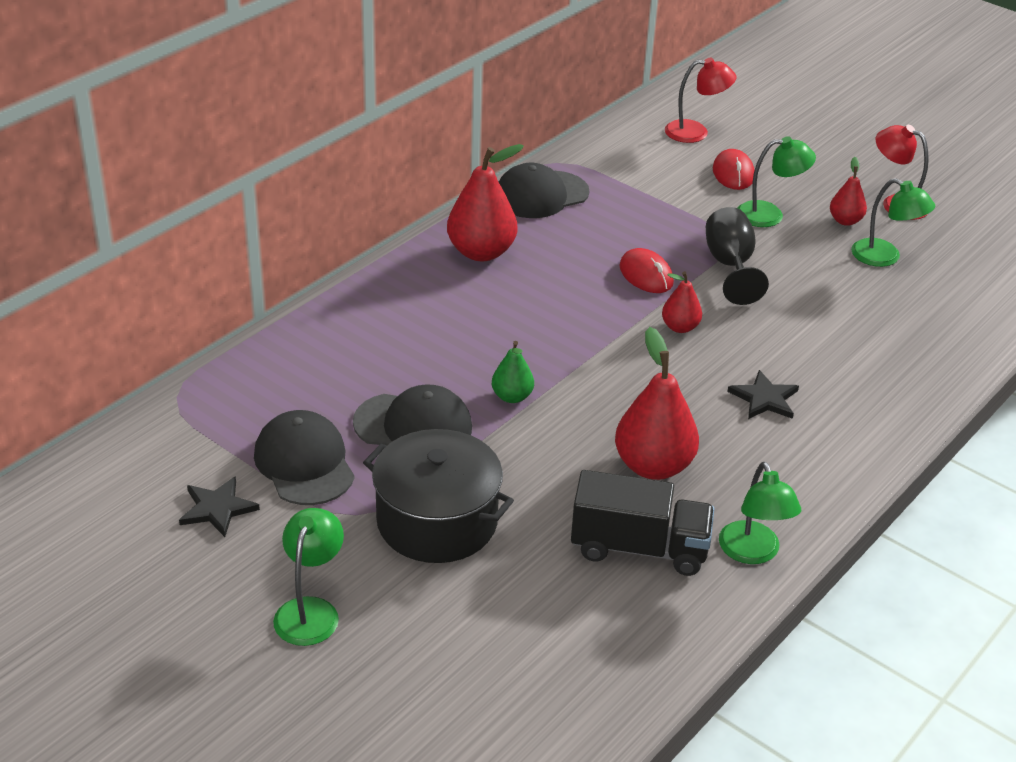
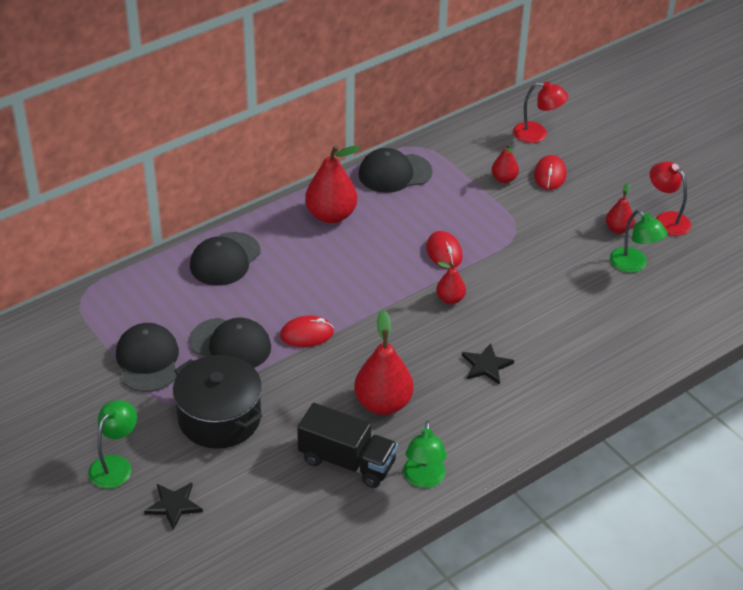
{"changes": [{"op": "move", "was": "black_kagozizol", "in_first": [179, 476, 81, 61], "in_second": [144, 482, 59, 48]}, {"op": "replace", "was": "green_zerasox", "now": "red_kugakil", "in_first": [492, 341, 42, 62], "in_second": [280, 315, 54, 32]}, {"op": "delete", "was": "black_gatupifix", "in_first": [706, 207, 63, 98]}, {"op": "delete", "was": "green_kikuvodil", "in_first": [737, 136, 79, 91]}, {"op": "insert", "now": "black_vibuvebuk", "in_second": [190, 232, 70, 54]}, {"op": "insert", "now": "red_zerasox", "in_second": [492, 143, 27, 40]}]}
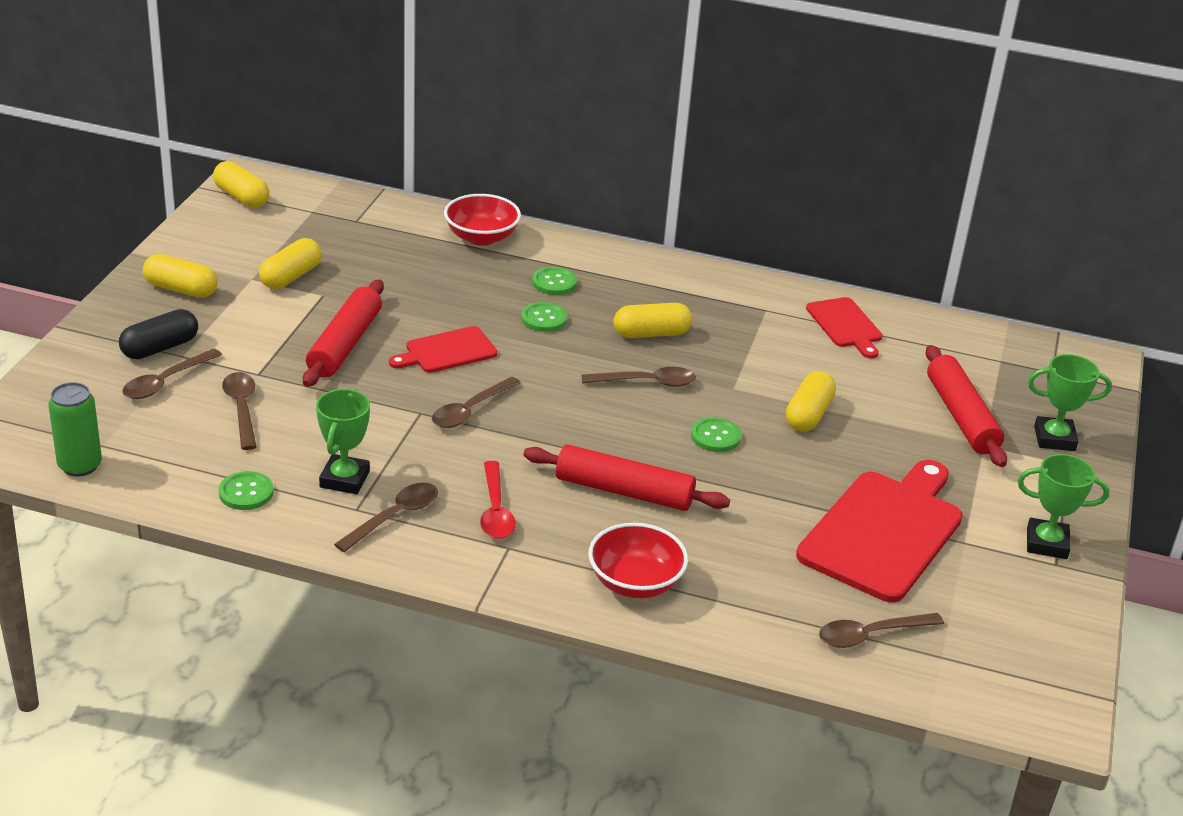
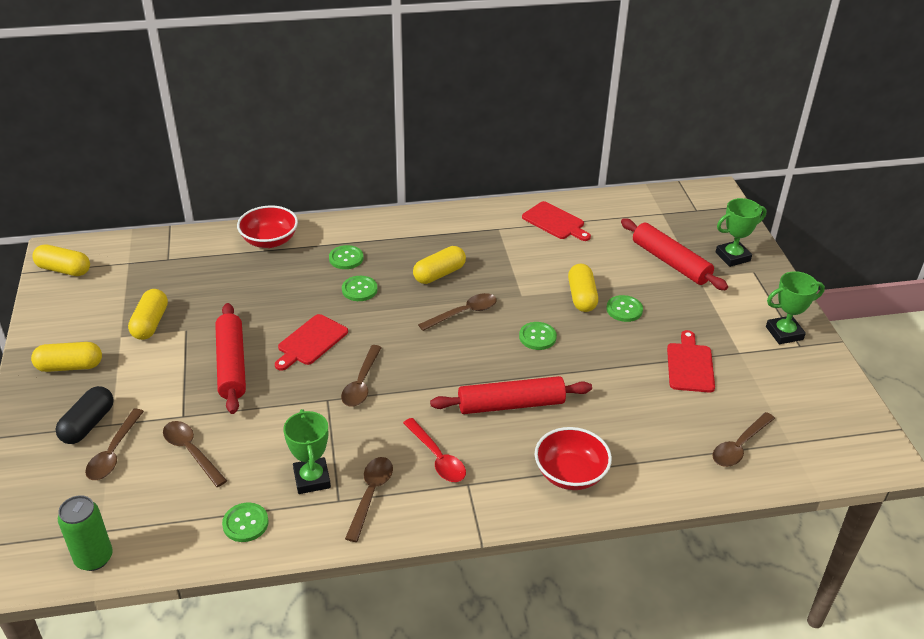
{"changes": [{"op": "resize", "was": "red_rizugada", "in_first": [796, 460, 167, 142], "in_second": [667, 330, 48, 63], "ratio": 0.53}, {"op": "insert", "now": "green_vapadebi", "in_second": [606, 295, 37, 27]}]}
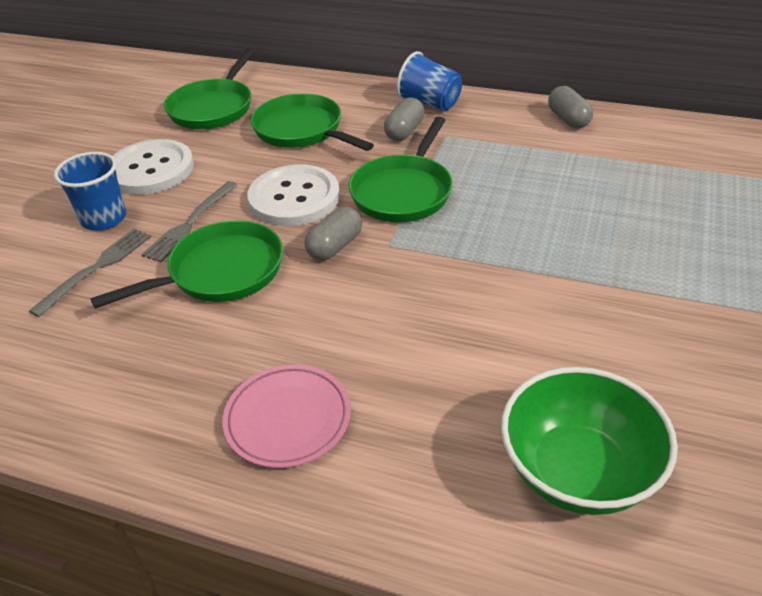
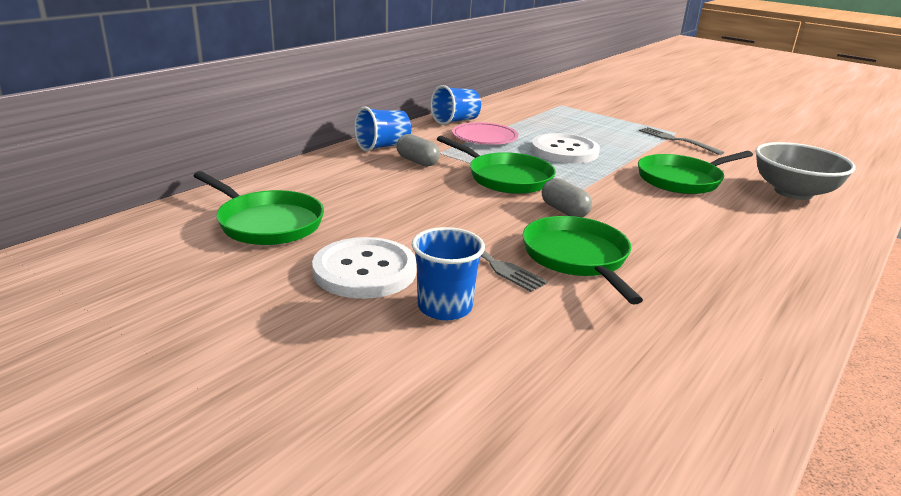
{"changes": [{"op": "move", "was": "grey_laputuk", "in_first": [29, 228, 122, 89], "in_second": [639, 127, 85, 28]}, {"op": "move", "was": "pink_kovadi", "in_first": [222, 364, 129, 104], "in_second": [452, 122, 66, 23]}, {"op": "move", "was": "white_vapadebi", "in_first": [248, 164, 92, 62], "in_second": [531, 133, 69, 30]}, {"op": "move", "was": "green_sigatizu", "in_first": [251, 93, 123, 58], "in_second": [638, 151, 115, 43]}, {"op": "recolor", "was": "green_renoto", "now": "grey_renoto", "in_first": [501, 367, 177, 148], "in_second": [755, 142, 101, 58]}, {"op": "replace", "was": "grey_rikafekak", "now": "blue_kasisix", "in_first": [548, 86, 45, 42], "in_second": [430, 85, 51, 40]}]}
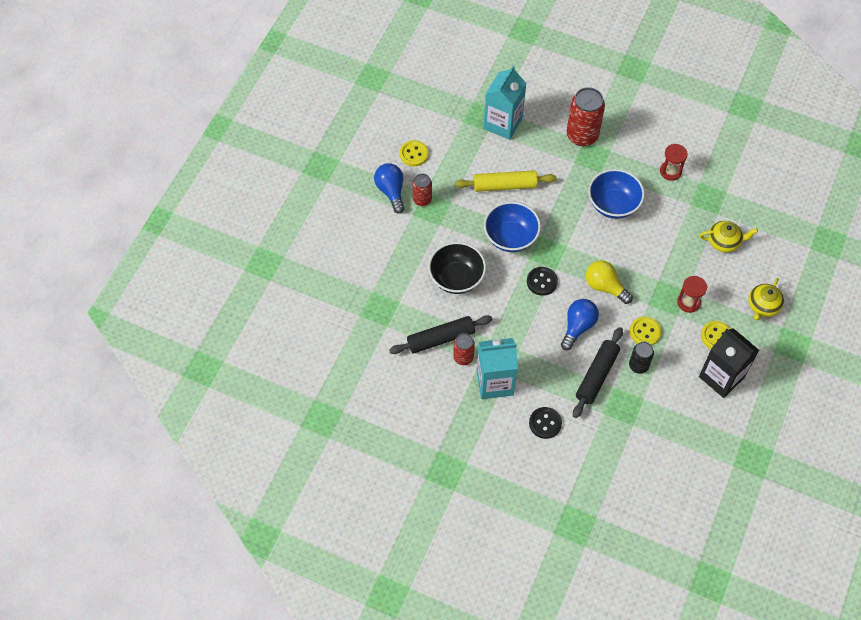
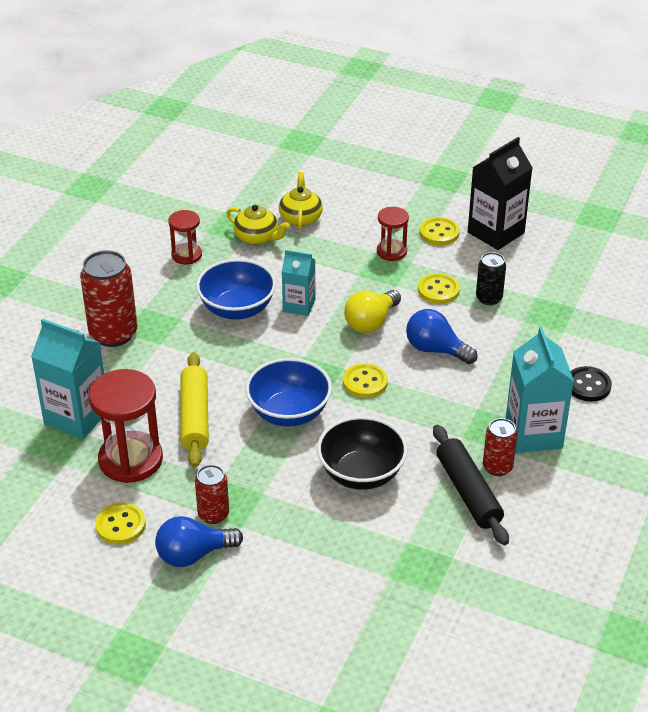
{"changes": [{"op": "recolor", "was": "black_vapadebi", "now": "yellow_vapadebi", "in_first": [527, 267, 31, 29], "in_second": [343, 363, 45, 35]}, {"op": "delete", "was": "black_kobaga", "in_first": [573, 327, 50, 91]}, {"op": "move", "was": "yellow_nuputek", "in_first": [748, 278, 36, 43], "in_second": [226, 205, 64, 40]}, {"op": "insert", "now": "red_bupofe", "in_second": [89, 369, 74, 114]}, {"op": "insert", "now": "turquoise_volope", "in_second": [282, 250, 33, 66]}]}
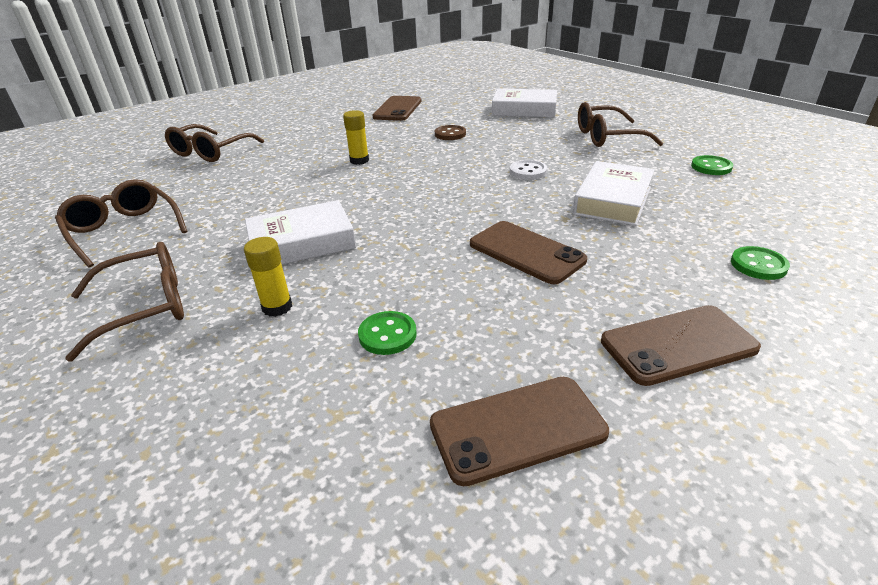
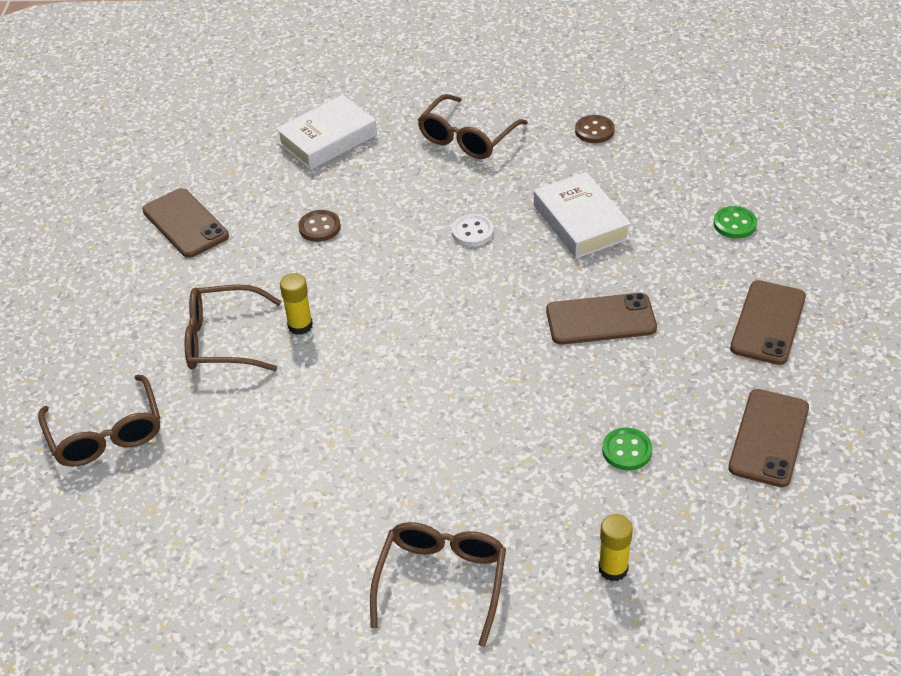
{"changes": [{"op": "move", "was": "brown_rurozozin", "in_first": [55, 179, 132, 89], "in_second": [185, 284, 97, 87]}, {"op": "move", "was": "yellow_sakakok", "in_first": [244, 237, 48, 80], "in_second": [598, 514, 35, 67]}, {"op": "delete", "was": "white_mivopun", "in_first": [245, 200, 111, 64]}, {"op": "recolor", "was": "green_vapadebi", "now": "brown_vapadebi", "in_first": [691, 155, 42, 20], "in_second": [575, 115, 40, 28]}]}
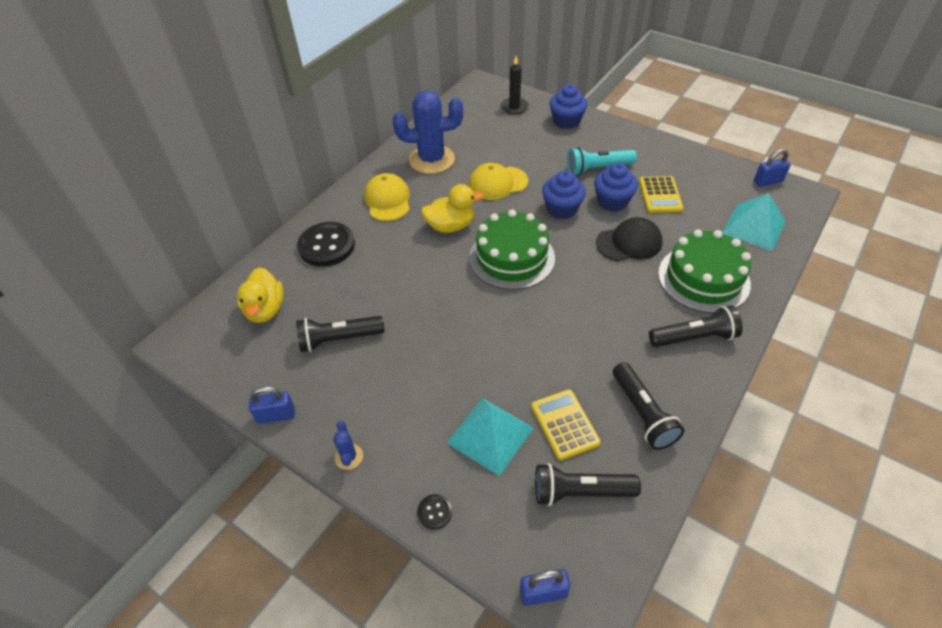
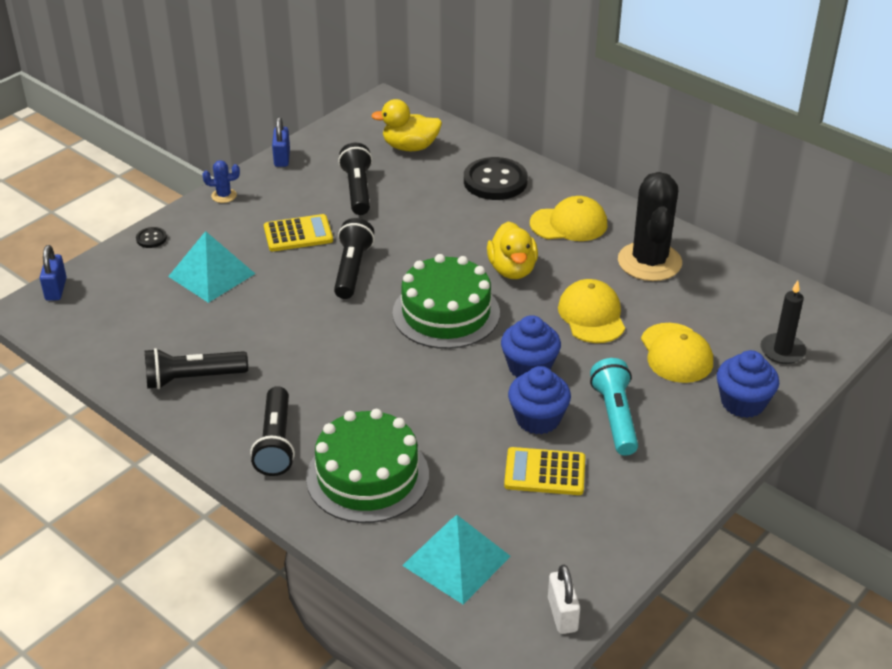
{"changes": [{"op": "recolor", "was": "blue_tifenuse", "now": "black_tifenuse", "in_first": [392, 90, 71, 84], "in_second": [618, 172, 64, 109]}, {"op": "move", "was": "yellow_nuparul", "in_first": [531, 390, 70, 70], "in_second": [264, 214, 69, 37]}, {"op": "move", "was": "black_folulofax", "in_first": [535, 463, 106, 43], "in_second": [334, 218, 41, 81]}, {"op": "delete", "was": "black_vibuvebuk", "in_first": [596, 217, 67, 44]}, {"op": "recolor", "was": "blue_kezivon", "now": "white_kezivon", "in_first": [754, 149, 37, 38], "in_second": [548, 565, 32, 69]}, {"op": "insert", "now": "yellow_vibuvebuk", "in_second": [641, 323, 72, 60]}]}
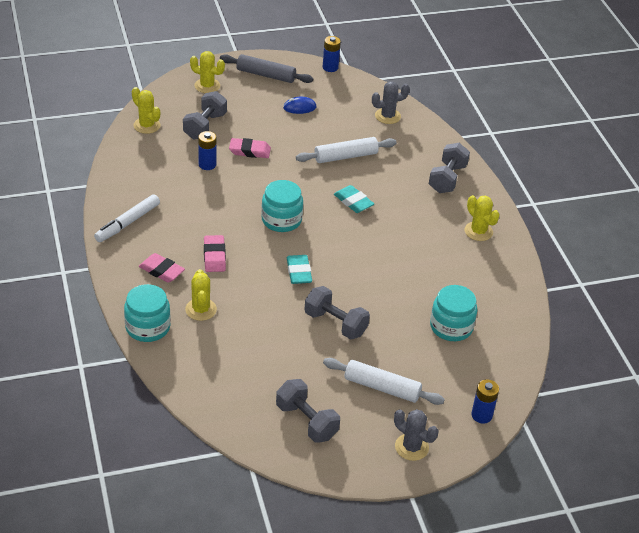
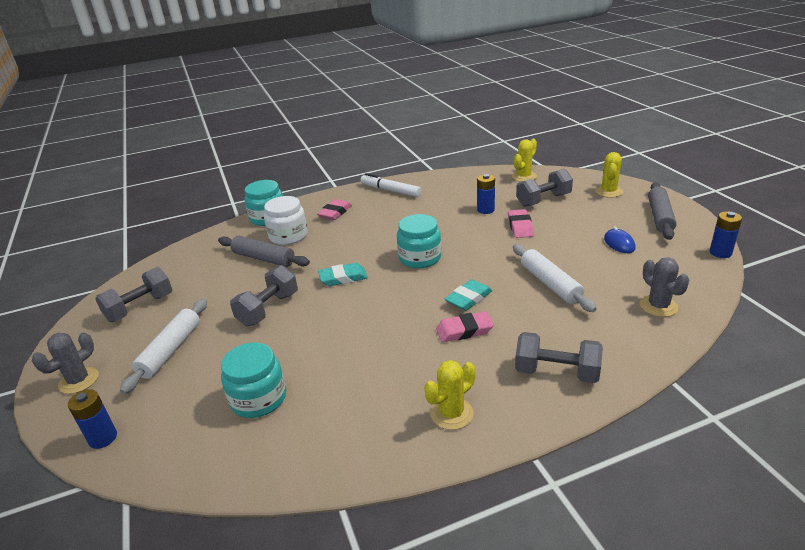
{"changes": [{"op": "rotate", "was": "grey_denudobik", "in_first": [183, 91, 44, 48], "in_second": [516, 169, 57, 38], "clockwise": -45}, {"op": "replace", "was": "yellow_tifenuse", "now": "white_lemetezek", "in_first": [185, 269, 32, 52], "in_second": [264, 196, 44, 49]}, {"op": "move", "was": "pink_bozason", "in_first": [204, 235, 22, 37], "in_second": [436, 311, 58, 31]}, {"op": "insert", "now": "grey_kobaga", "in_second": [218, 236, 92, 31]}]}
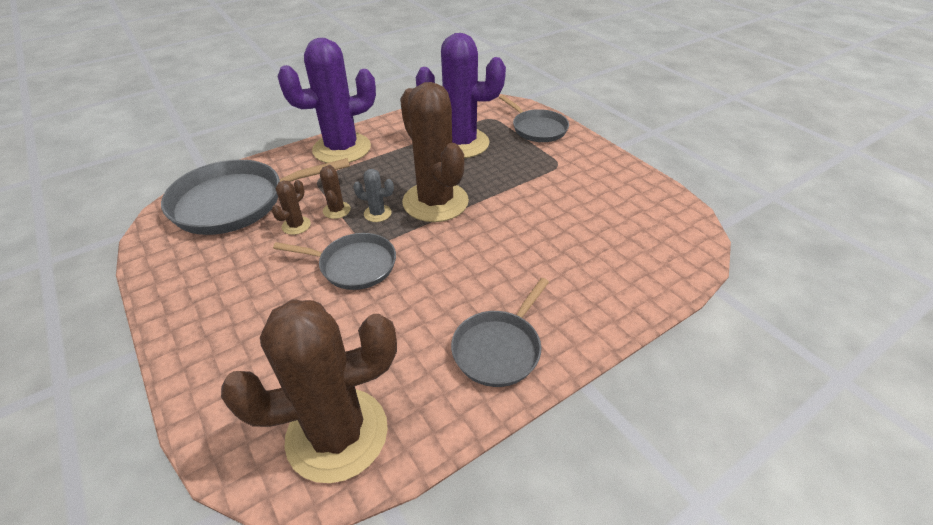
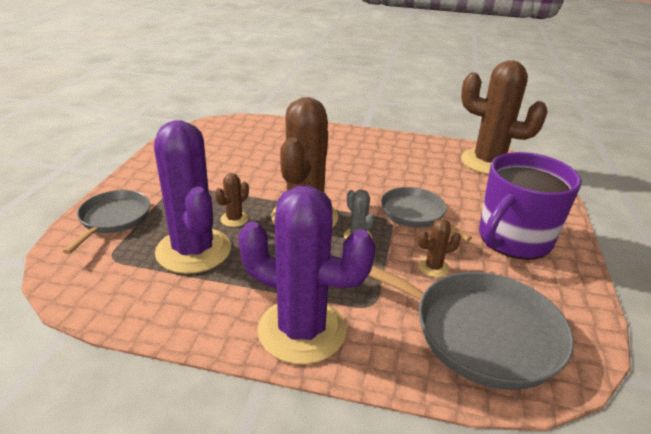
{"changes": [{"op": "move", "was": "brown_tifenuse", "in_first": [320, 165, 31, 54], "in_second": [215, 173, 34, 54]}, {"op": "delete", "was": "grey_sigatizu", "in_first": [451, 278, 98, 109]}, {"op": "insert", "now": "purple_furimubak", "in_second": [479, 152, 103, 108]}]}
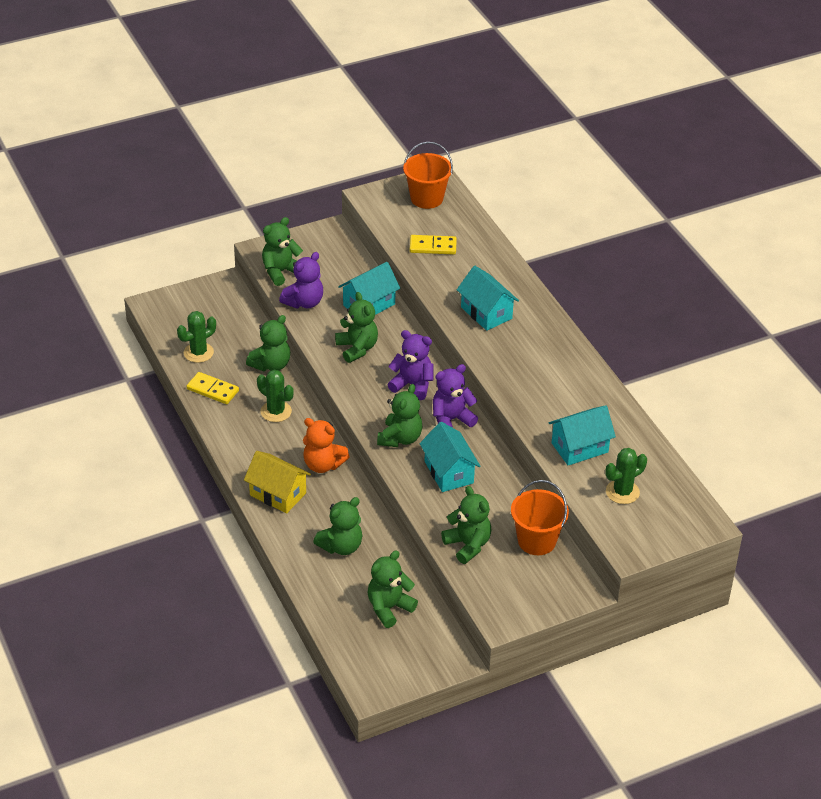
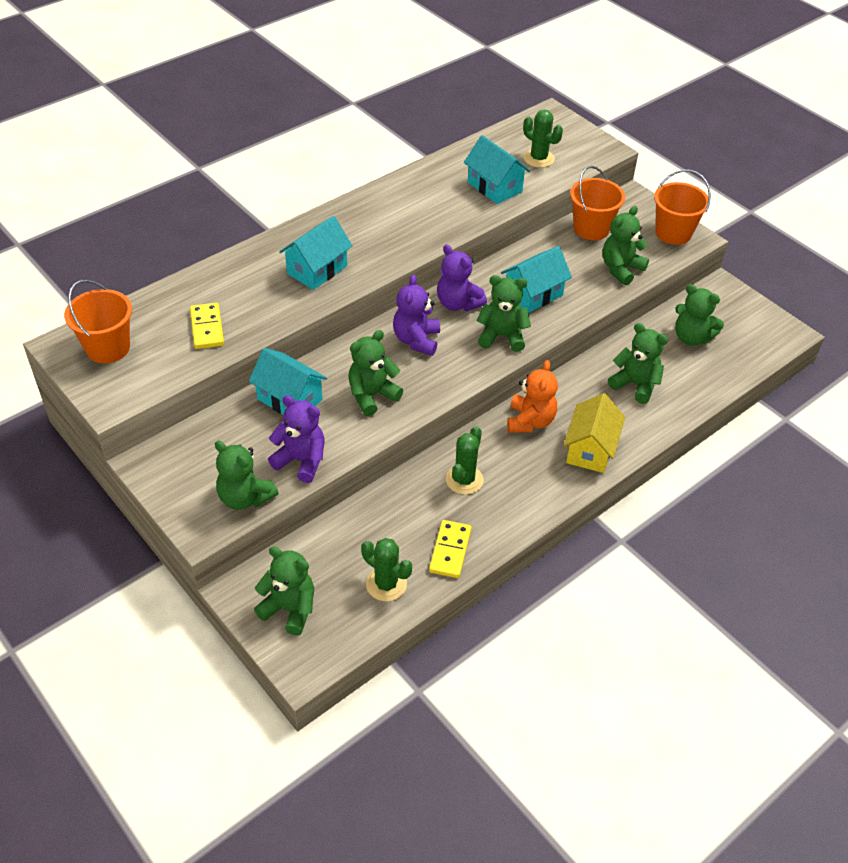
{"changes": [{"op": "move", "was": "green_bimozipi", "in_first": [246, 315, 44, 56], "in_second": [254, 547, 60, 88]}, {"op": "insert", "now": "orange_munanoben", "in_second": [654, 170, 57, 75]}]}
